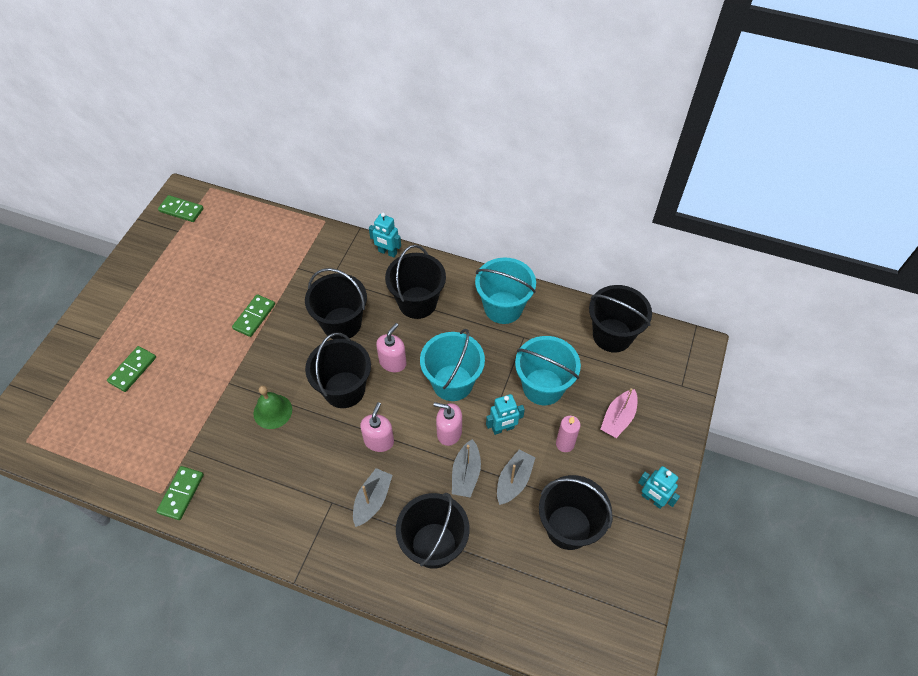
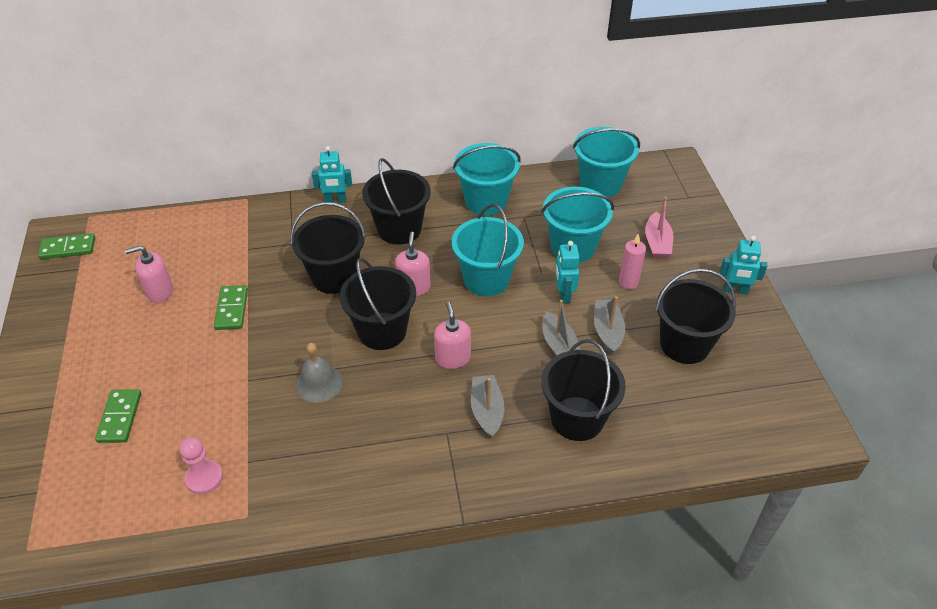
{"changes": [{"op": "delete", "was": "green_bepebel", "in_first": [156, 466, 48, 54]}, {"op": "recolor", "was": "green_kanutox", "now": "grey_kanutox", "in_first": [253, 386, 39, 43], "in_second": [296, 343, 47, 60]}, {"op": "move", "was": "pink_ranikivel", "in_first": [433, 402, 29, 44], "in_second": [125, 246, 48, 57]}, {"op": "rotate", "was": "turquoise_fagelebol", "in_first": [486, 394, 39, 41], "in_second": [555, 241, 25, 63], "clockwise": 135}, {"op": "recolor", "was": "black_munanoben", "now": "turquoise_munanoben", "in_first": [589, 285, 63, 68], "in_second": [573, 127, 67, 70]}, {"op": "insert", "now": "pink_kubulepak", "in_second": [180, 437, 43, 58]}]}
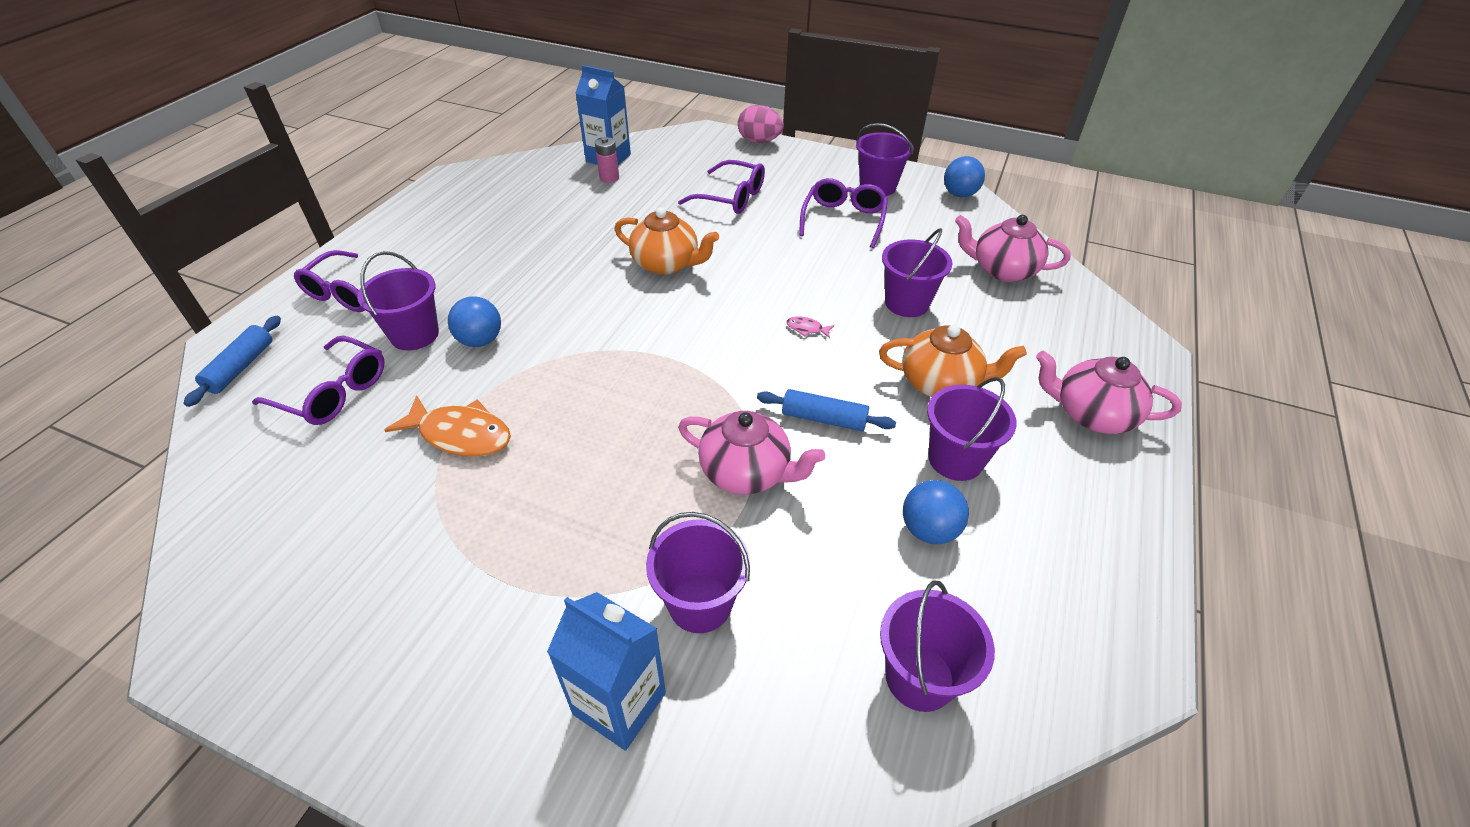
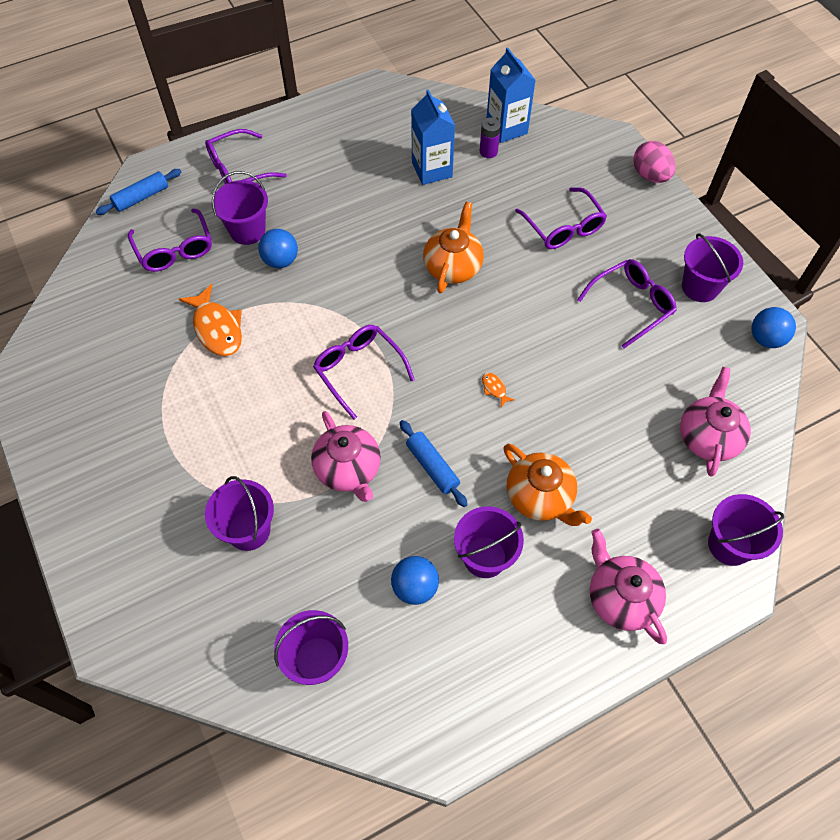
{"changes": [{"op": "move", "was": "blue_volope", "in_first": [547, 592, 119, 159], "in_second": [411, 89, 44, 96]}, {"op": "recolor", "was": "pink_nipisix", "now": "purple_nipisix", "in_first": [595, 137, 24, 46], "in_second": [480, 117, 21, 41]}, {"op": "rotate", "was": "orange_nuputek", "in_first": [615, 207, 104, 68], "in_second": [423, 202, 61, 91], "clockwise": -135}, {"op": "recolor", "was": "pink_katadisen", "now": "orange_katadisen", "in_first": [786, 317, 48, 21], "in_second": [482, 373, 33, 34]}, {"op": "move", "was": "purple_munanoben", "in_first": [882, 228, 70, 89], "in_second": [708, 494, 76, 72]}, {"op": "rotate", "was": "pink_nuputek", "in_first": [955, 215, 115, 67], "in_second": [680, 367, 71, 110], "clockwise": 45}, {"op": "insert", "now": "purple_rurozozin", "in_second": [313, 325, 102, 94]}]}
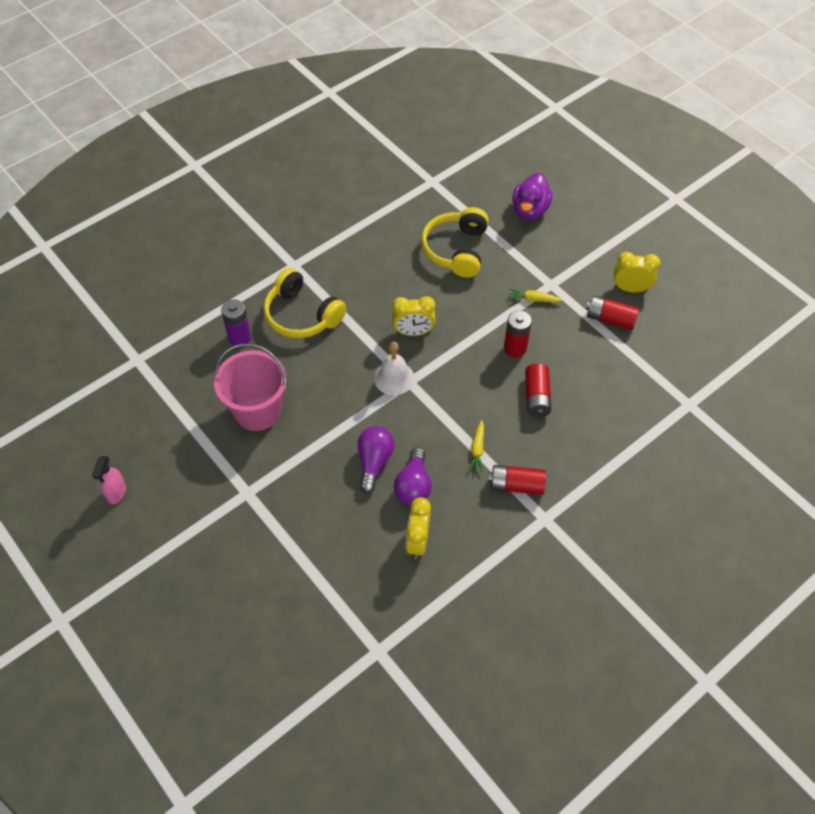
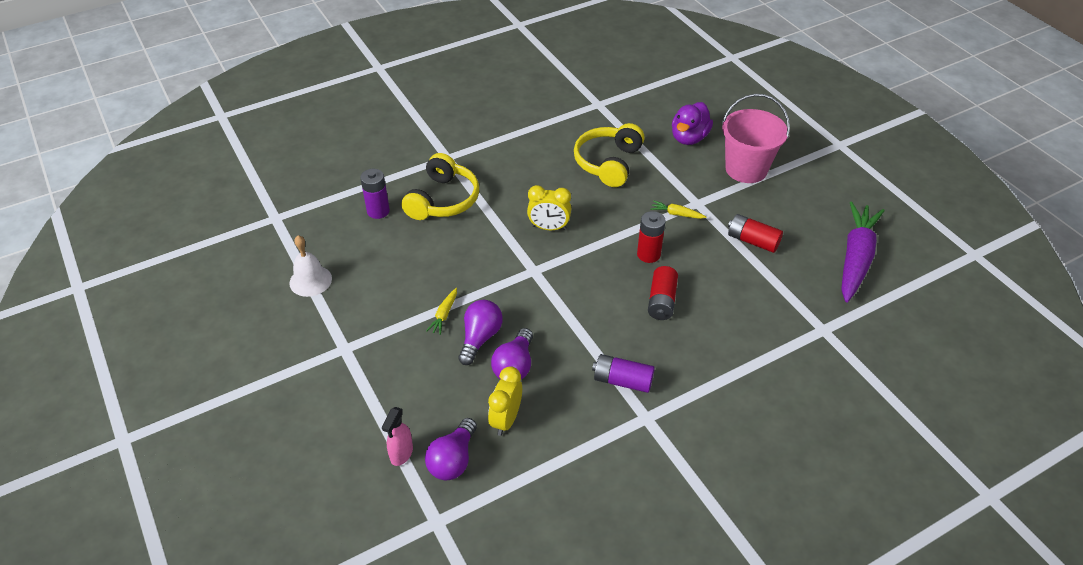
{"changes": [{"op": "move", "was": "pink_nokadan", "in_first": [92, 456, 34, 48], "in_second": [382, 407, 31, 59]}, {"op": "move", "was": "pink_munanoben", "in_first": [214, 343, 73, 88], "in_second": [722, 94, 68, 89]}, {"op": "rotate", "was": "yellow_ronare", "in_first": [264, 268, 82, 70], "in_second": [402, 153, 77, 67], "clockwise": -120}, {"op": "move", "was": "white_kanutox", "in_first": [374, 342, 41, 53], "in_second": [289, 235, 43, 62]}, {"op": "move", "was": "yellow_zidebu", "in_first": [468, 420, 16, 53], "in_second": [426, 288, 31, 47]}, {"op": "recolor", "was": "red_nipisix", "now": "purple_nipisix", "in_first": [488, 465, 58, 30], "in_second": [592, 354, 63, 39]}, {"op": "delete", "was": "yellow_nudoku", "in_first": [614, 252, 46, 40]}, {"op": "insert", "now": "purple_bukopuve", "in_second": [425, 418, 52, 63]}, {"op": "insert", "now": "purple_zidebu", "in_second": [841, 201, 44, 101]}]}
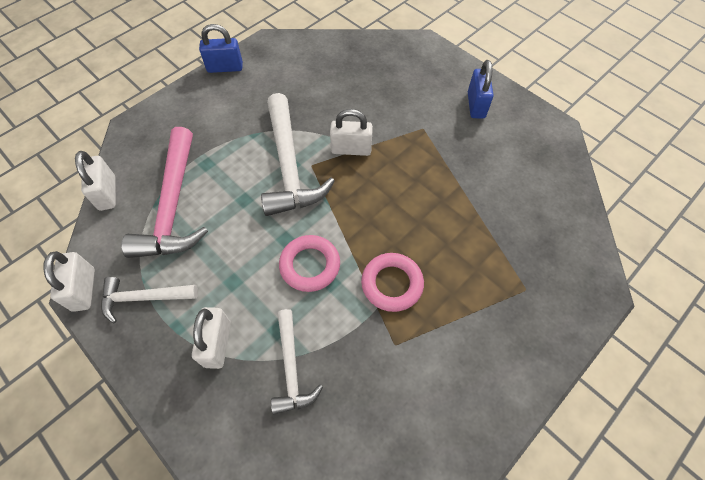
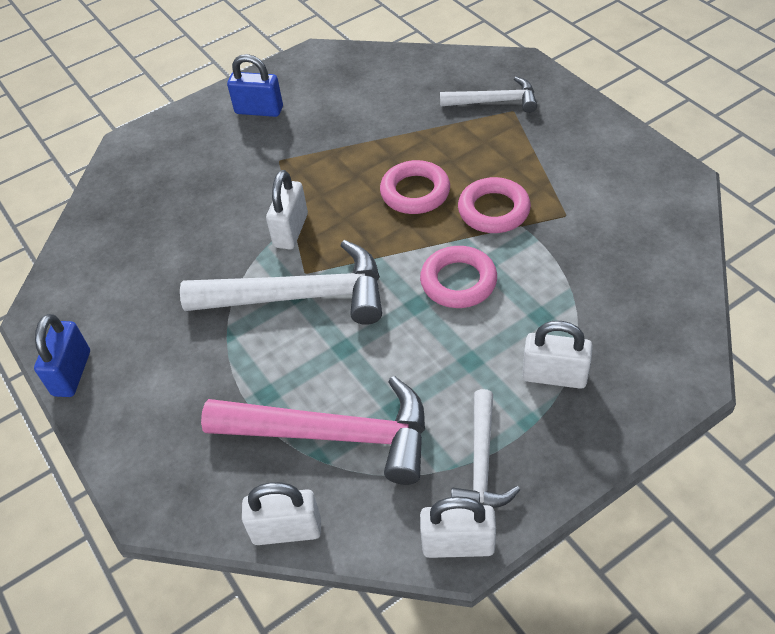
{"changes": [{"op": "move", "was": "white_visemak", "in_first": [271, 309, 52, 105], "in_second": [440, 77, 97, 36]}, {"op": "insert", "now": "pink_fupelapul", "in_second": [380, 160, 70, 54]}]}
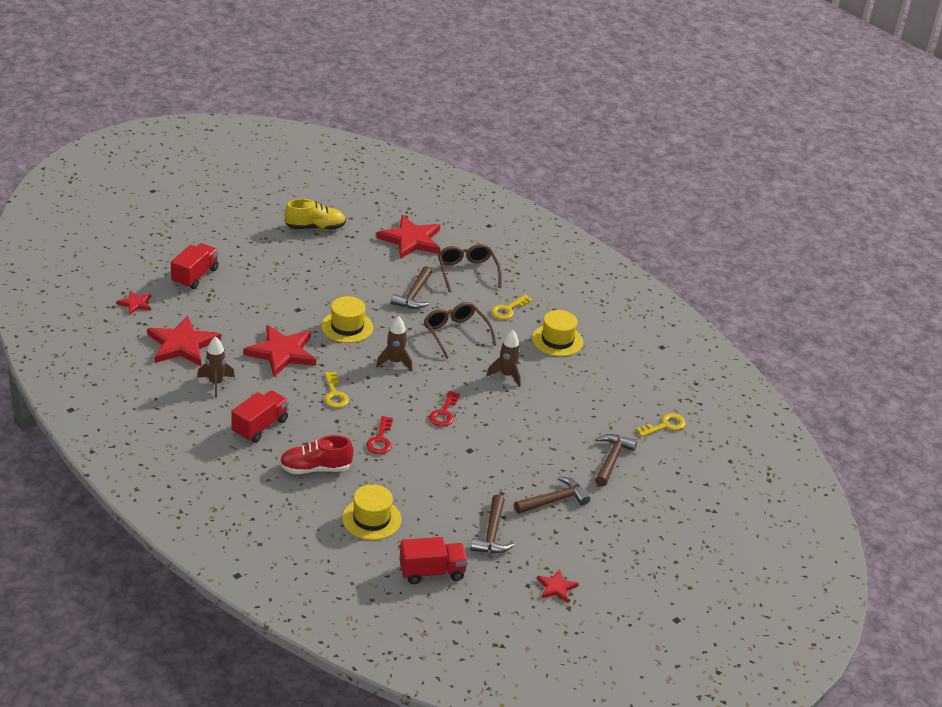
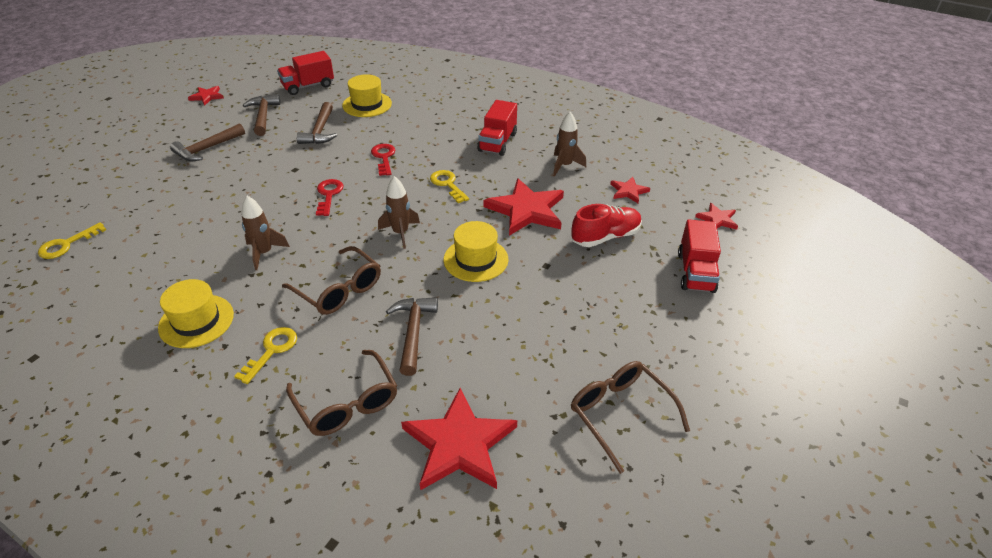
{"changes": [{"op": "resize", "was": "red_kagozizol", "in_first": [147, 315, 74, 51], "in_second": [610, 177, 40, 26], "ratio": 0.5}, {"op": "move", "was": "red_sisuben", "in_first": [280, 435, 74, 39], "in_second": [571, 204, 71, 43]}, {"op": "replace", "was": "yellow_sisuben", "now": "brown_rurozozin", "in_first": [285, 199, 61, 31], "in_second": [571, 361, 119, 113]}, {"op": "move", "was": "brown_visemak", "in_first": [595, 434, 42, 52], "in_second": [297, 102, 40, 42]}]}
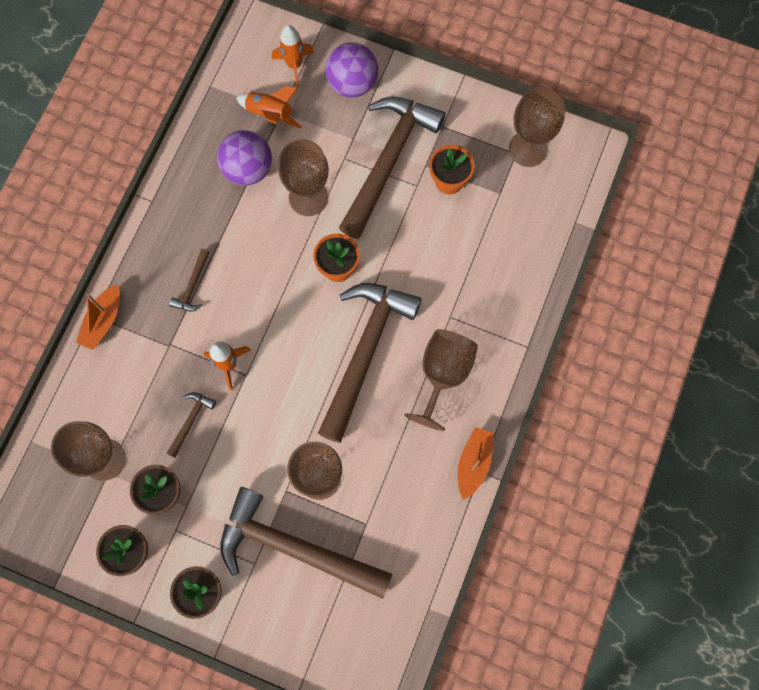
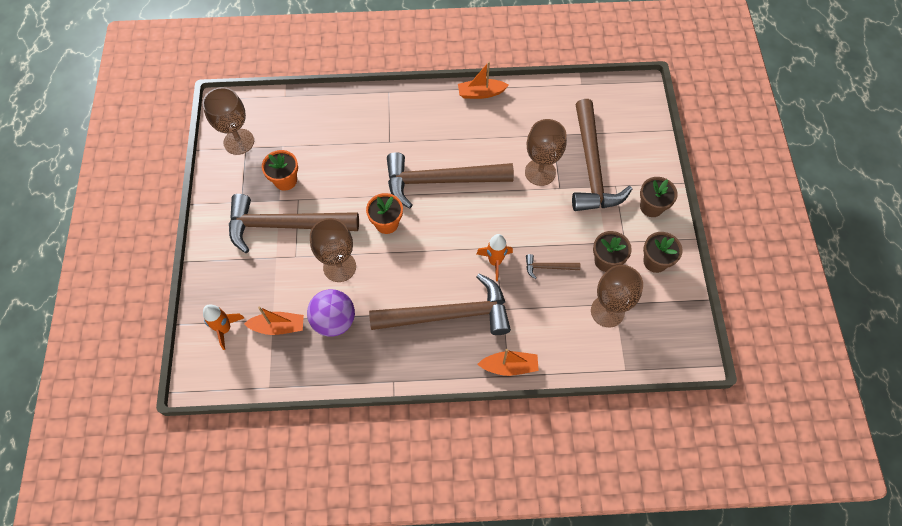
{"changes": [{"op": "resize", "was": "brown_visemak", "in_first": [169, 249, 41, 62], "in_second": [369, 273, 142, 62], "ratio": 2.45}, {"op": "replace", "was": "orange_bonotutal", "now": "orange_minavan", "in_first": [236, 86, 66, 42], "in_second": [244, 307, 60, 28]}, {"op": "delete", "was": "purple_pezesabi", "in_first": [325, 42, 53, 56]}, {"op": "delete", "was": "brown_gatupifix", "in_first": [404, 329, 74, 102]}]}
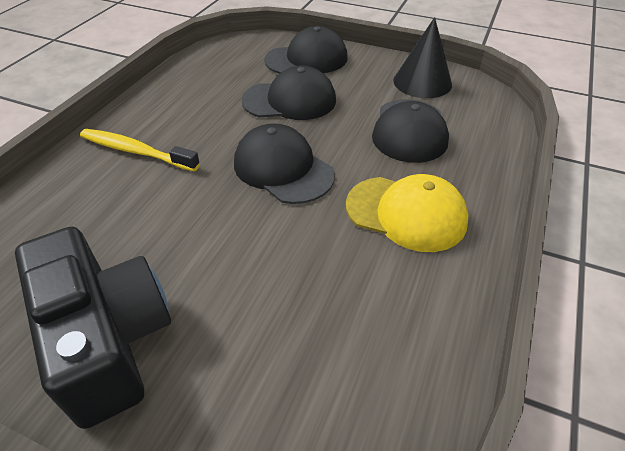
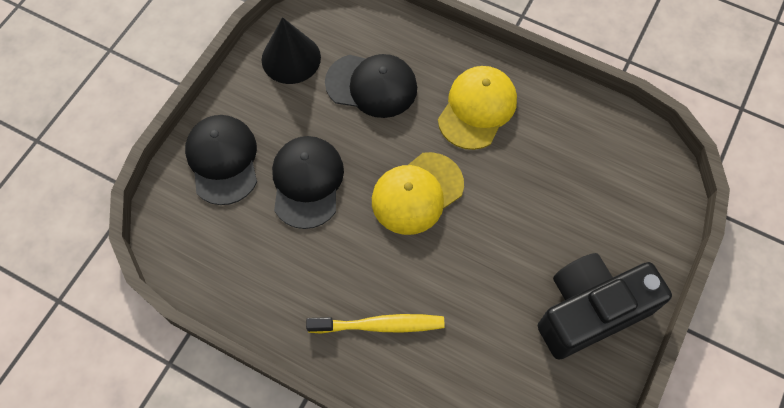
{"changes": [{"op": "rotate", "was": "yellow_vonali", "in_first": [80, 129, 120, 42], "in_second": [306, 314, 139, 19], "clockwise": -120}, {"op": "recolor", "was": "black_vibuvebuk", "now": "yellow_vibuvebuk", "in_first": [234, 123, 101, 81], "in_second": [372, 152, 92, 83]}]}
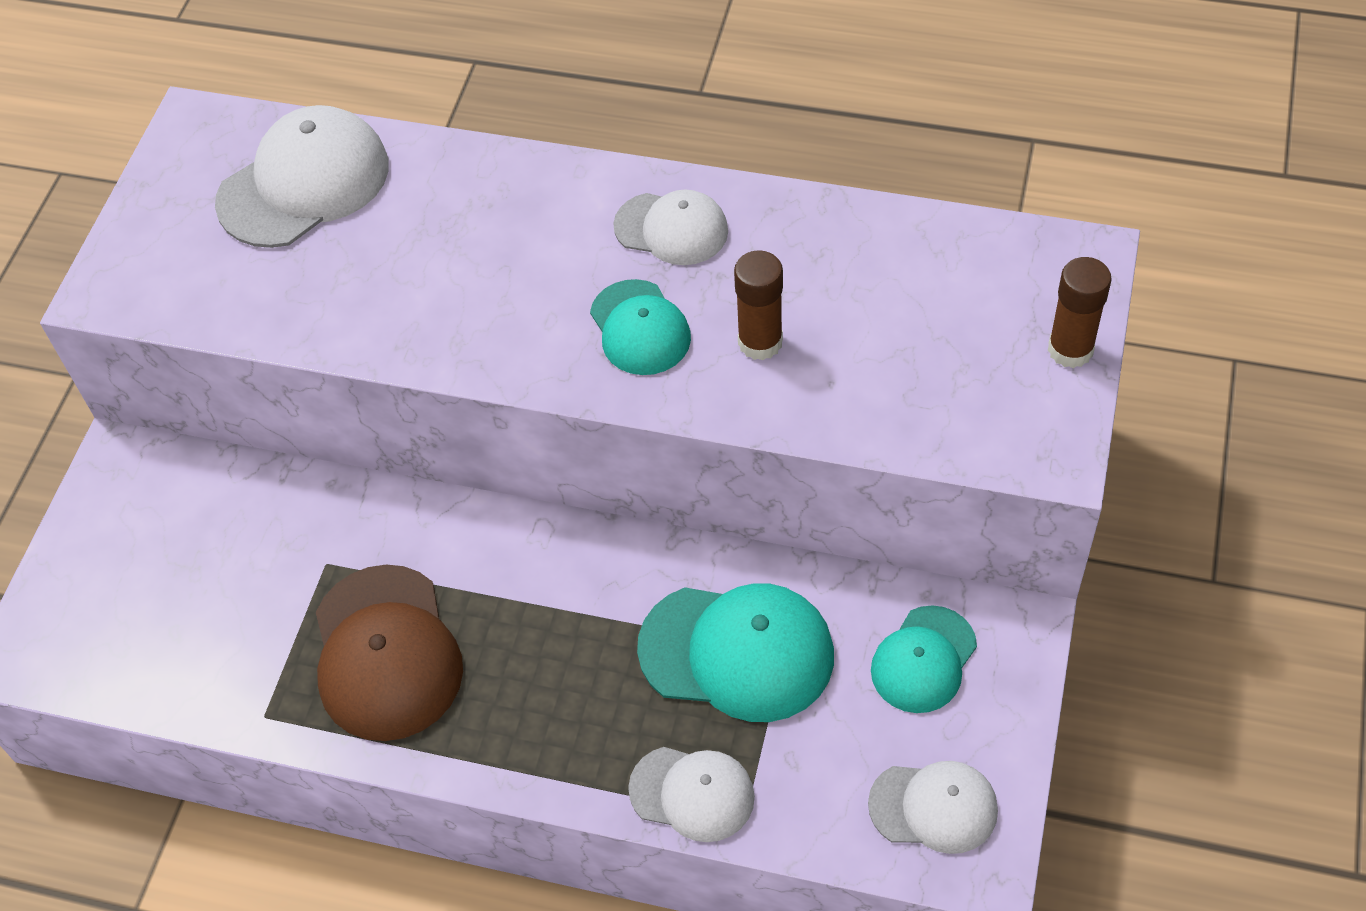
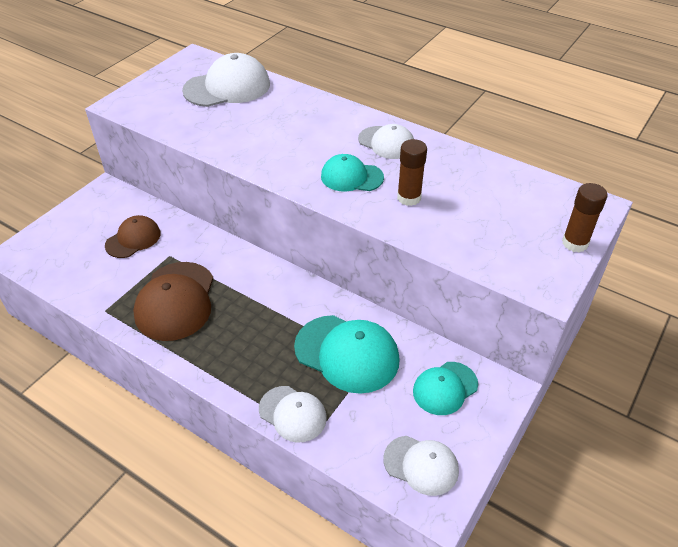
{"changes": [{"op": "rotate", "was": "turquoise_vibuvebuk", "in_first": [590, 279, 101, 96], "in_second": [321, 154, 63, 37], "clockwise": 105}, {"op": "insert", "now": "brown_vibuvebuk", "in_second": [105, 215, 56, 43]}]}
